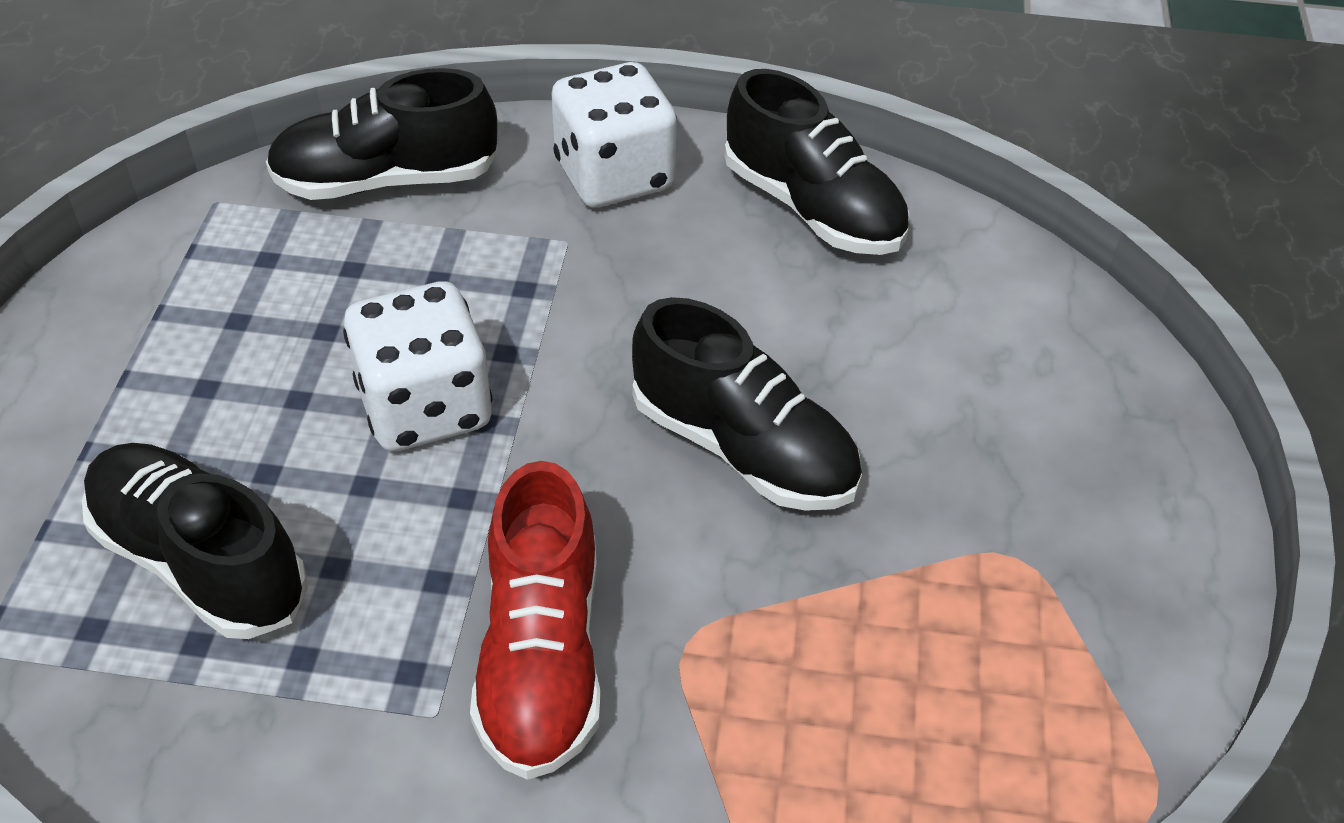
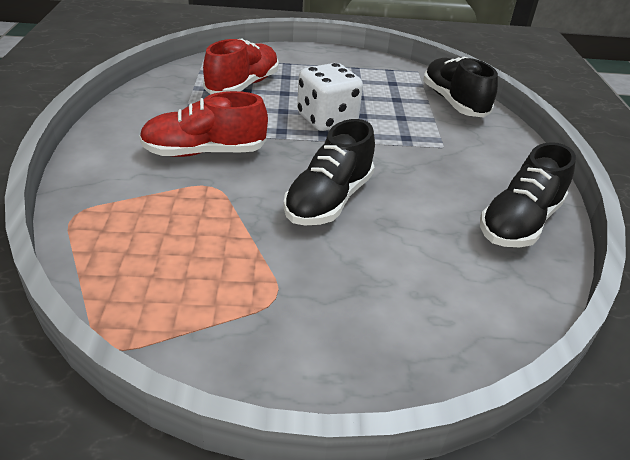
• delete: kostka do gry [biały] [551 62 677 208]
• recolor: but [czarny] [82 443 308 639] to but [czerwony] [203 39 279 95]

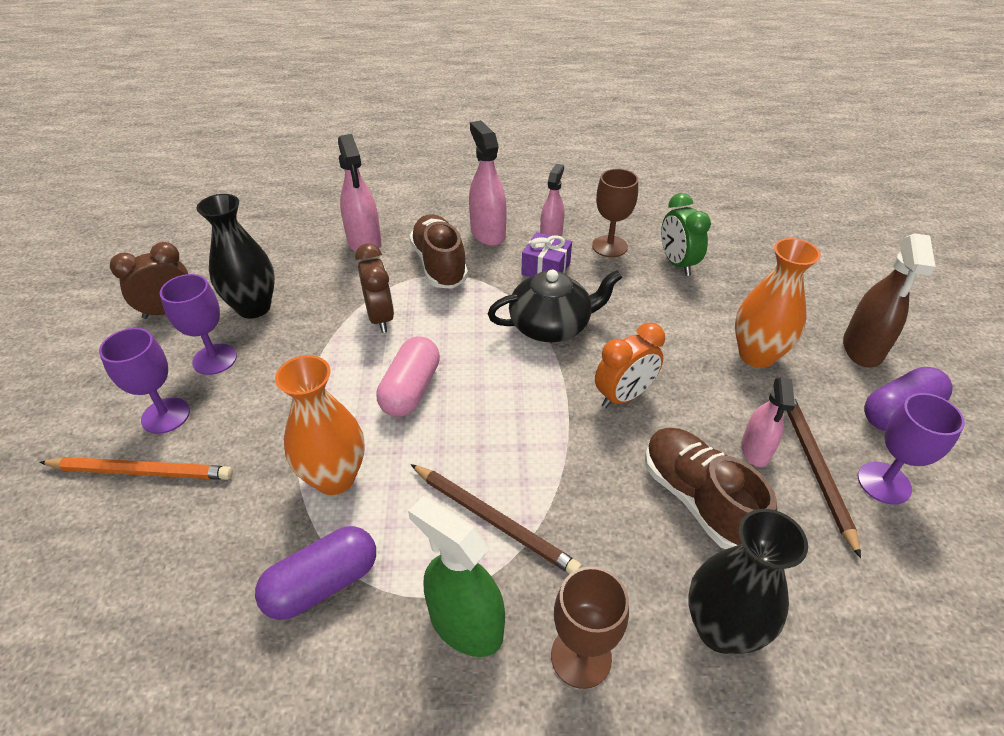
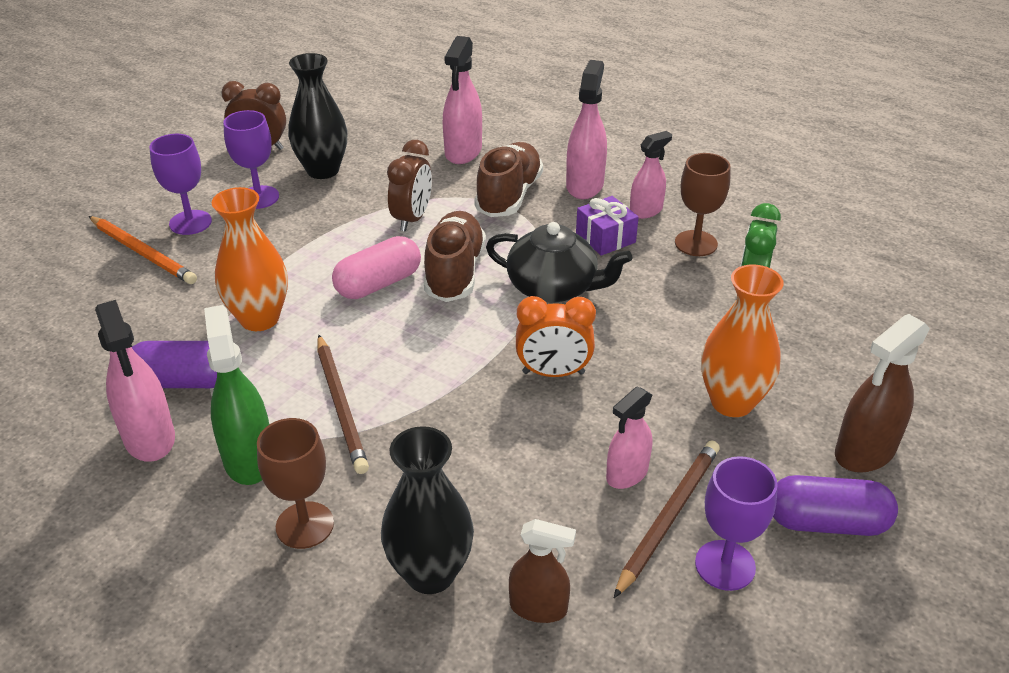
• insert: spryskiwacz [różowy] [95 300 175 462]
• insert: spryskiwacz [brązowy] [509 519 576 623]
• move: but [brązowy] [645 428 777 549] to [424 211 486 302]

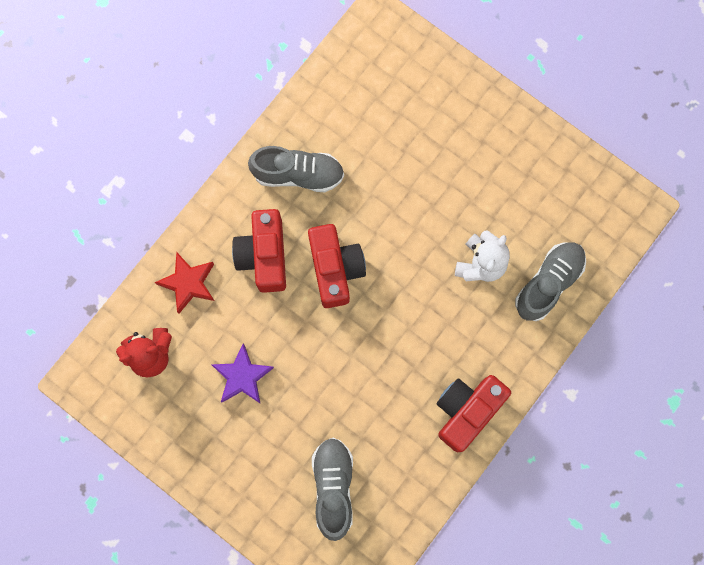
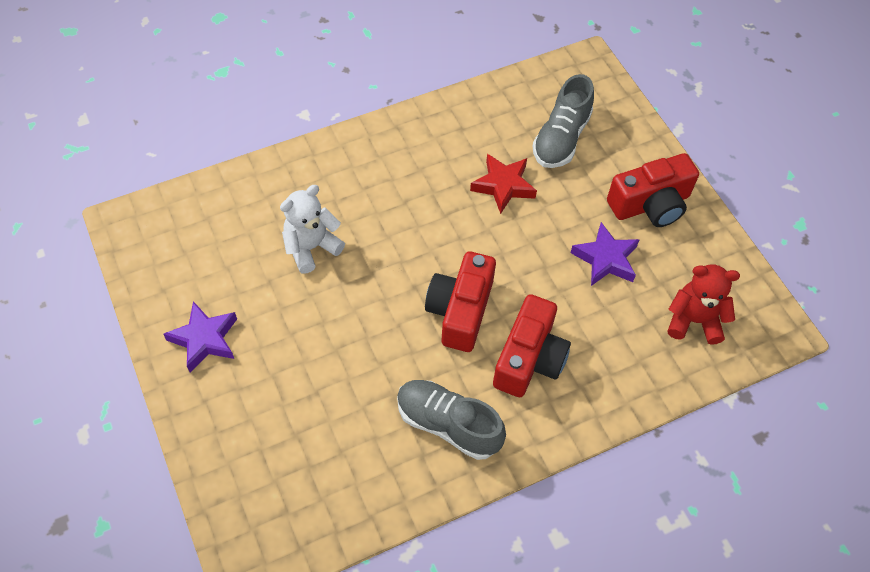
• delete: but [szary] [515 242 586 321]
• insert: gwiazda [fioletowy] [163 301 237 372]
• move: gwiazda [czerwony] [154 252 215 314] to [470 154 537 214]
• move: aparat fotograficzny [czerwony] [437 375 511 452] to [607 153 699 227]

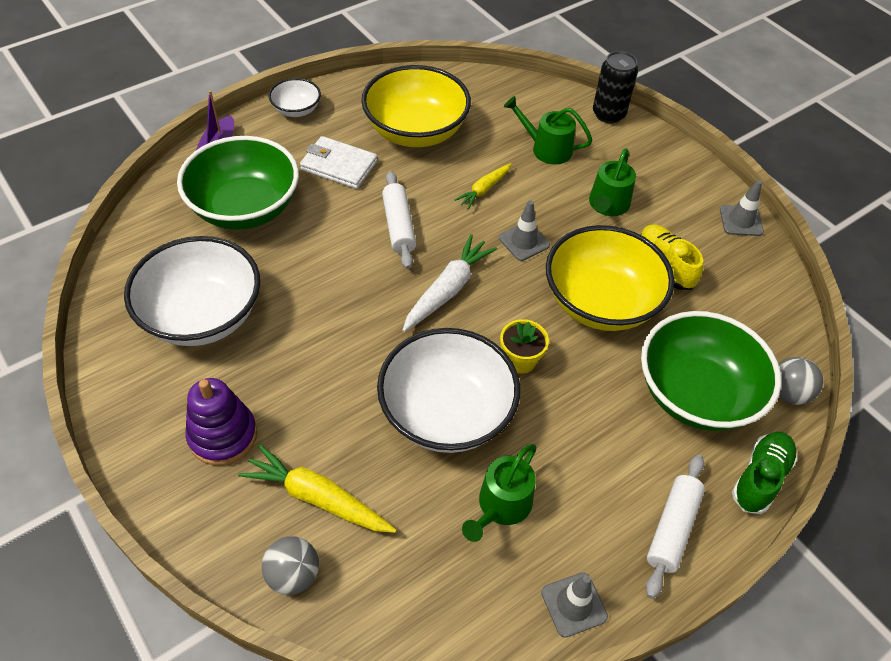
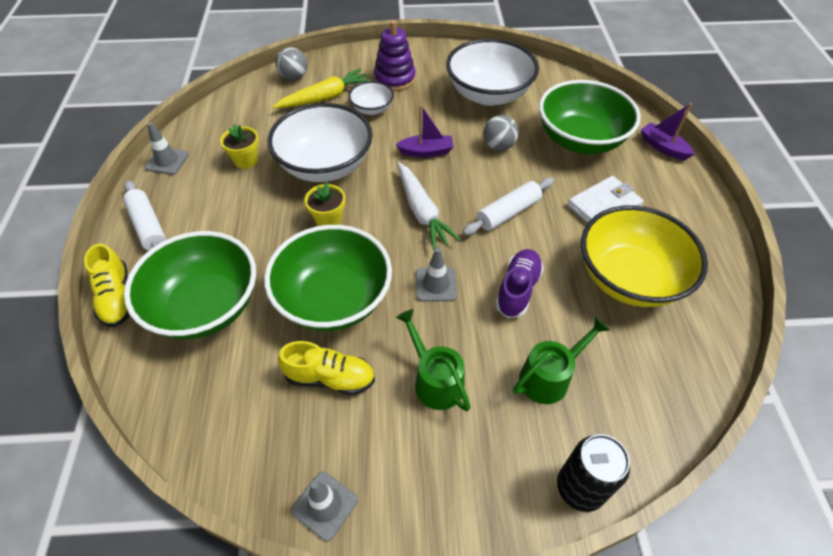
• insert: łódka [fioletowy] [396 105 454 157]
• move: miska [biały] [269 78 321 117] to [349 81 394 115]
• move: piłka [szary] [779 357 823 405] to [483 115 519 151]
• replace: marchewka [żółty] [455 163 511 209] to but [fioletowy] [495 249 544 318]
• replace: konewka [zielony] [462 444 537 542] to doniczka [żółty] [220 124 259 169]
• recolor: miska [żółty] [546 225 674 331] to miska [zielony] [264 225 392 331]
• recolor: but [zielony] [732 432 797 514] to but [żółty] [84 243 130 327]
• rotate: wałek do ciasta [biały] [382 171 416 269] = [463 178 554 235] 60 degrees counterclockwise

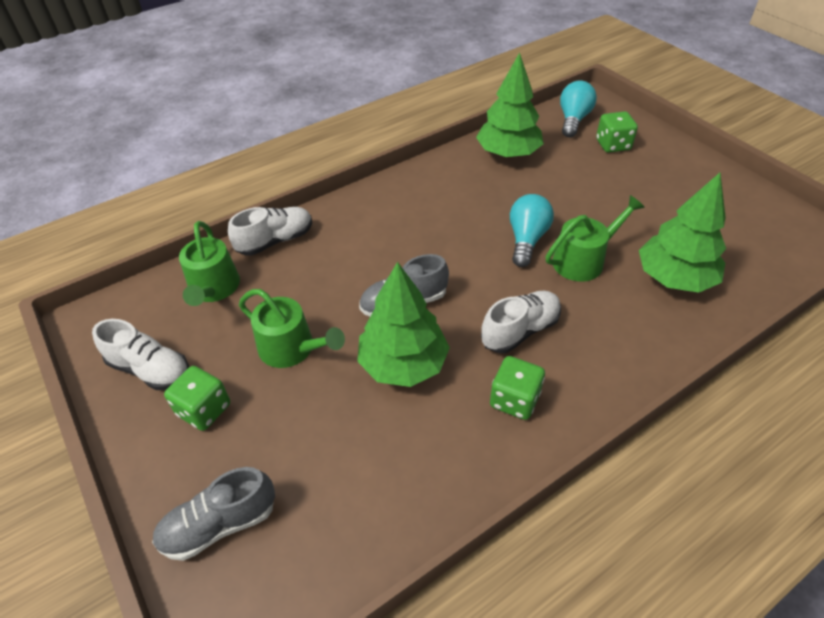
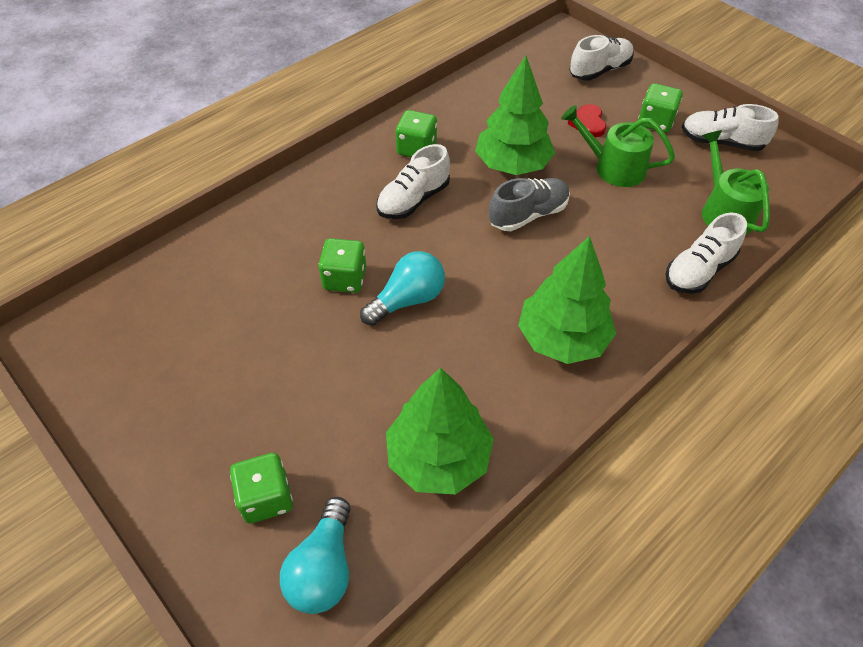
• insert: serce [czerwony] [568 104 606 137]
• move: drzewko [zielony] [639 173 726 293] to [518 236 616 364]
• replace: konewka [zielony] [546 195 645 281] to kostka do gry [zielony] [318 238 366 293]
• recolor: but [szary] [152 467 275 561] to but [biały] [569 35 634 80]
• rotate: żarówka [turkusowy] [510 194 554 267] = [360 251 445 326] 135 degrees counterclockwise

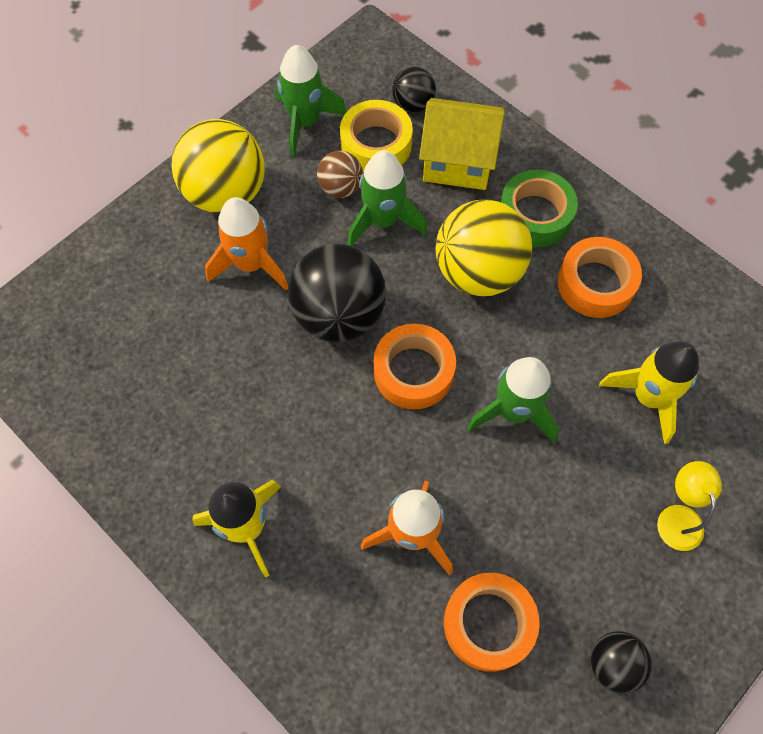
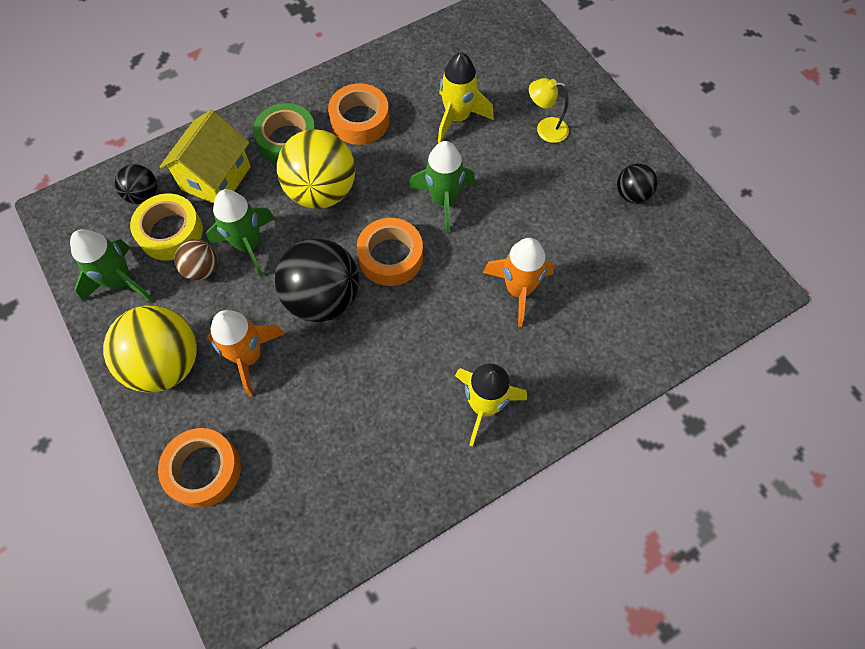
• move: taśma klejąca [pomarańczowy] [444 573 540 672] to [158 428 241 508]

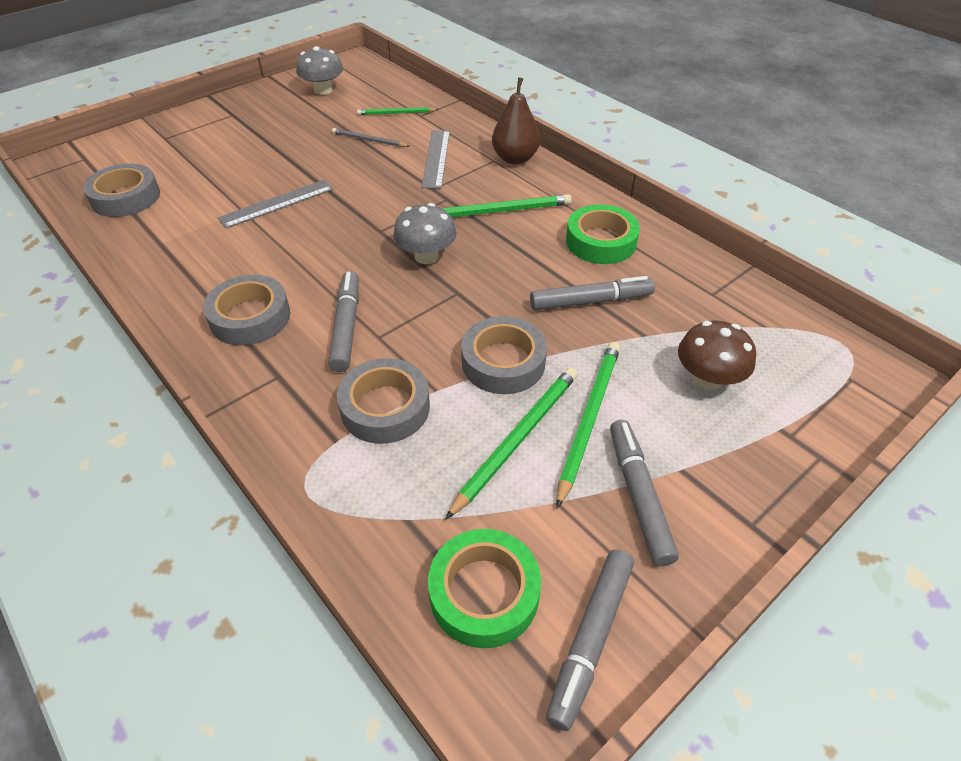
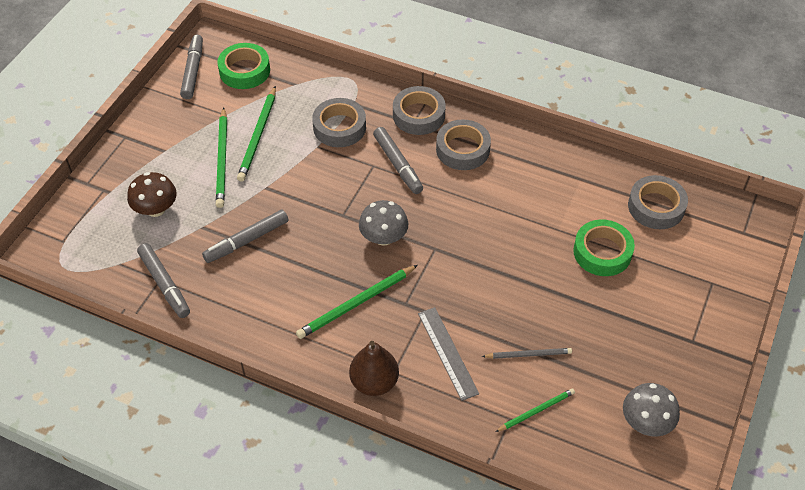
• delete: linijka [szary] [218 180 334 229]
• move: taśma klejąca [szary] [461 316 547 394] to [393 86 446 135]
• move: taśma klejąca [zielony] [566 204 640 264] to [573 220 635 276]
• move: flamaster [szary] [610 420 679 566] to [137 243 190 318]

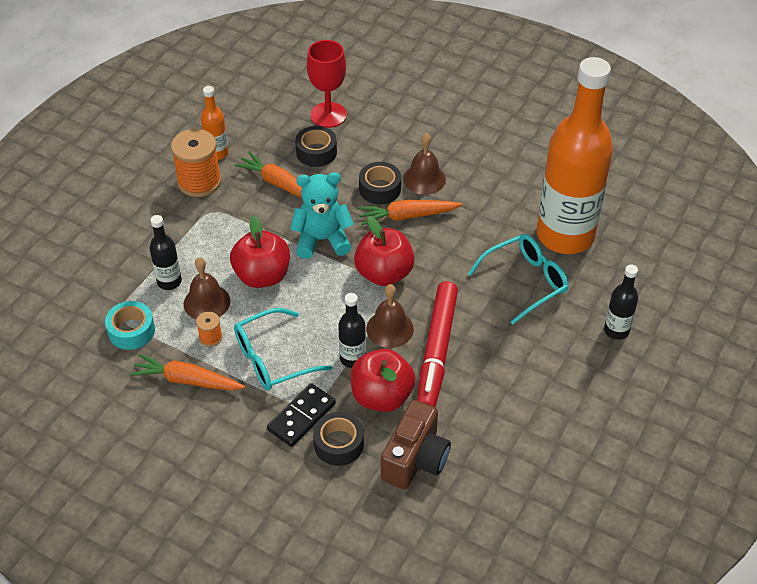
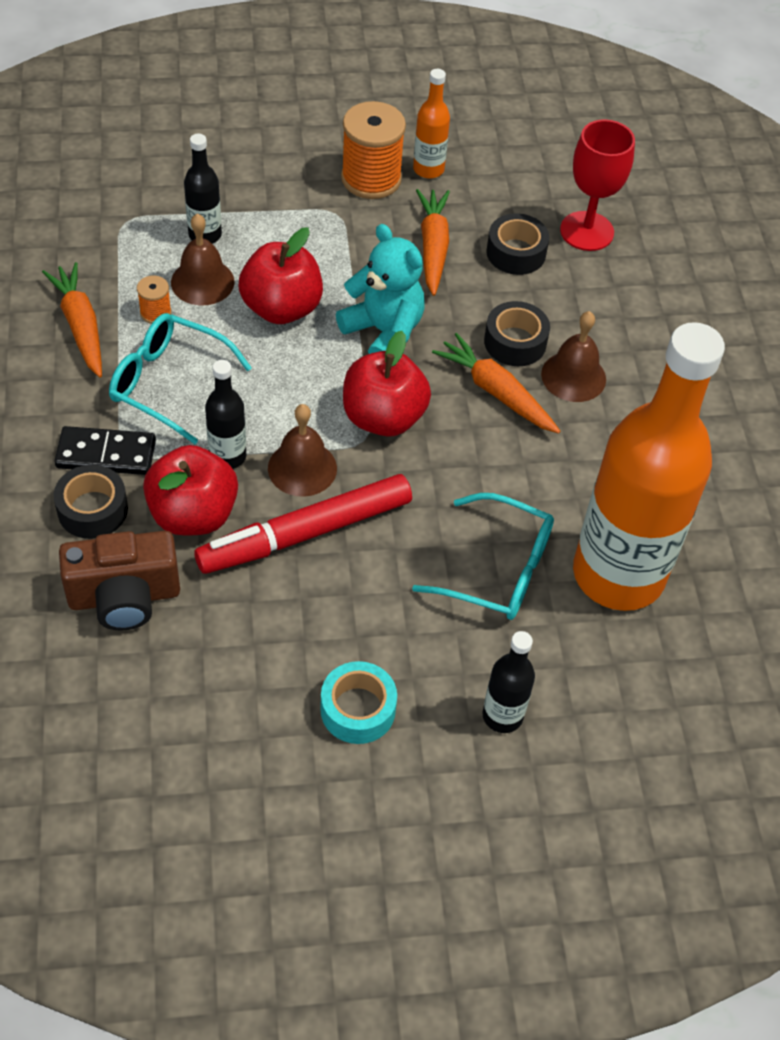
• move: taśma klejąca [turkusowy] [105 301 155 350] to [320 661 397 744]

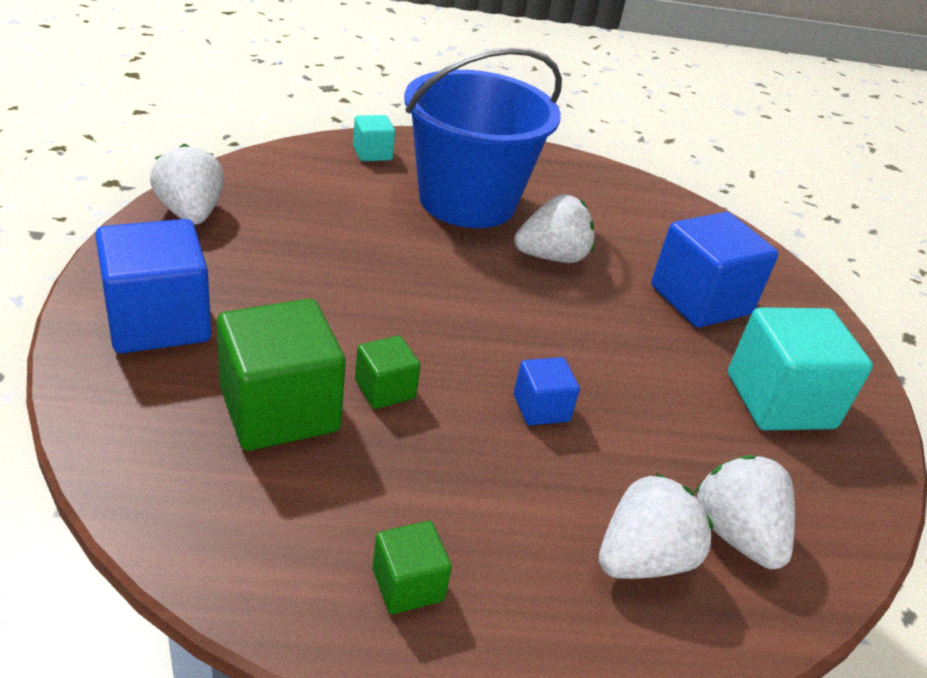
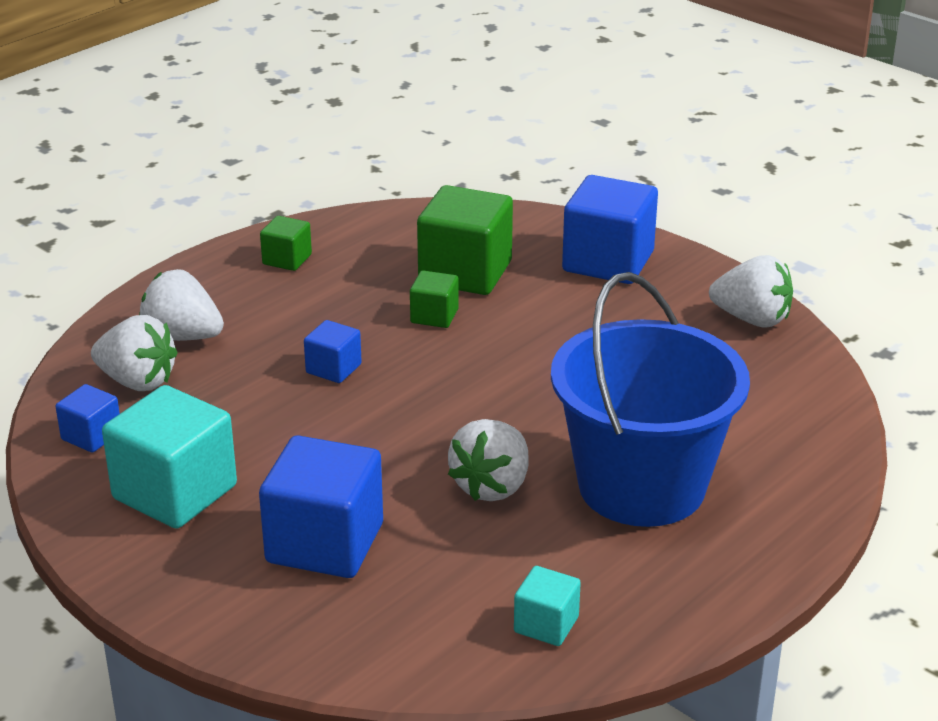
• insert: sześcian [niebieski] [55 384 120 452]
• move: sześcian [turkusowy] [353 115 395 161] to [514 566 581 646]
• rotate: truskawka [biały] [599 473 714 579] = [139 269 224 341] 105 degrees clockwise

